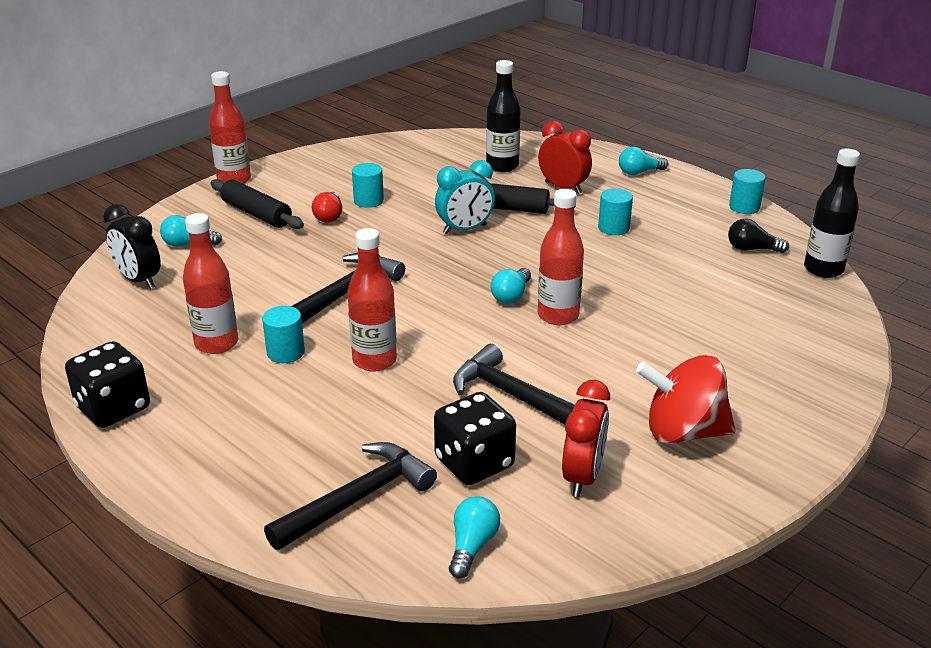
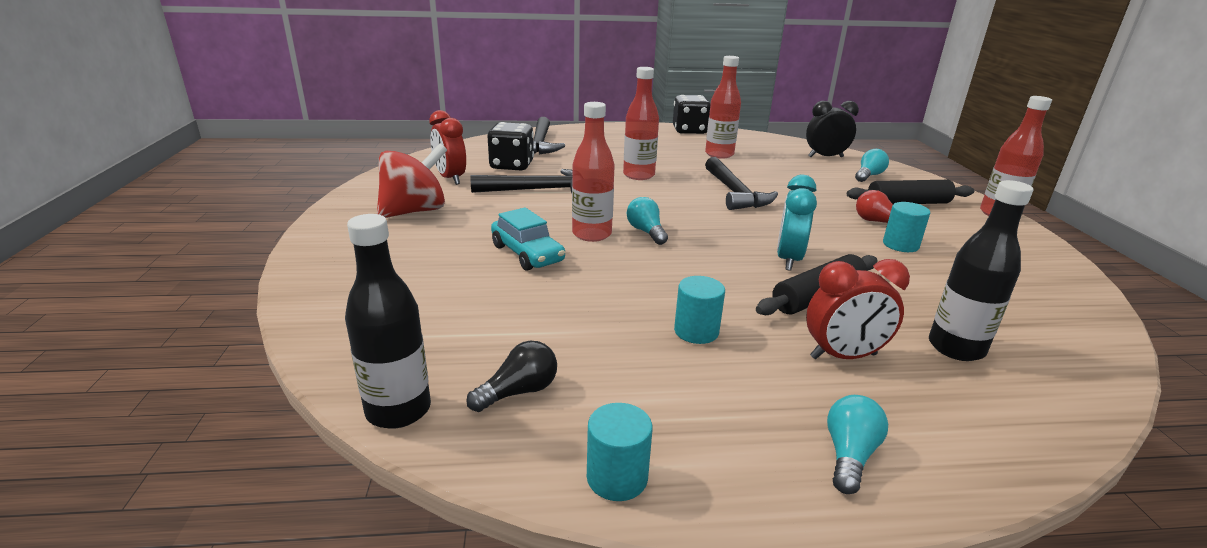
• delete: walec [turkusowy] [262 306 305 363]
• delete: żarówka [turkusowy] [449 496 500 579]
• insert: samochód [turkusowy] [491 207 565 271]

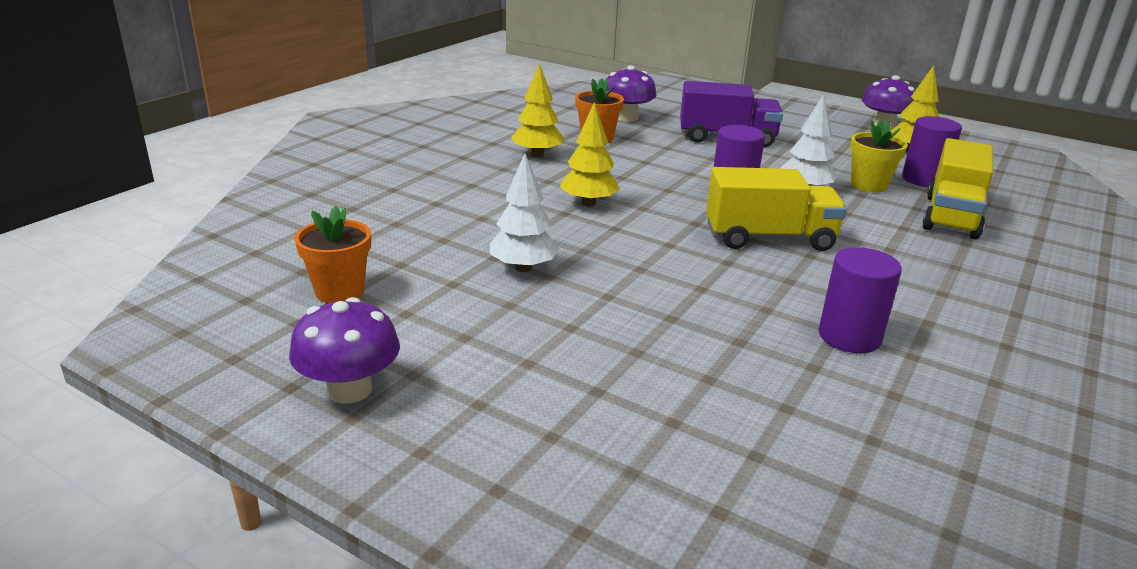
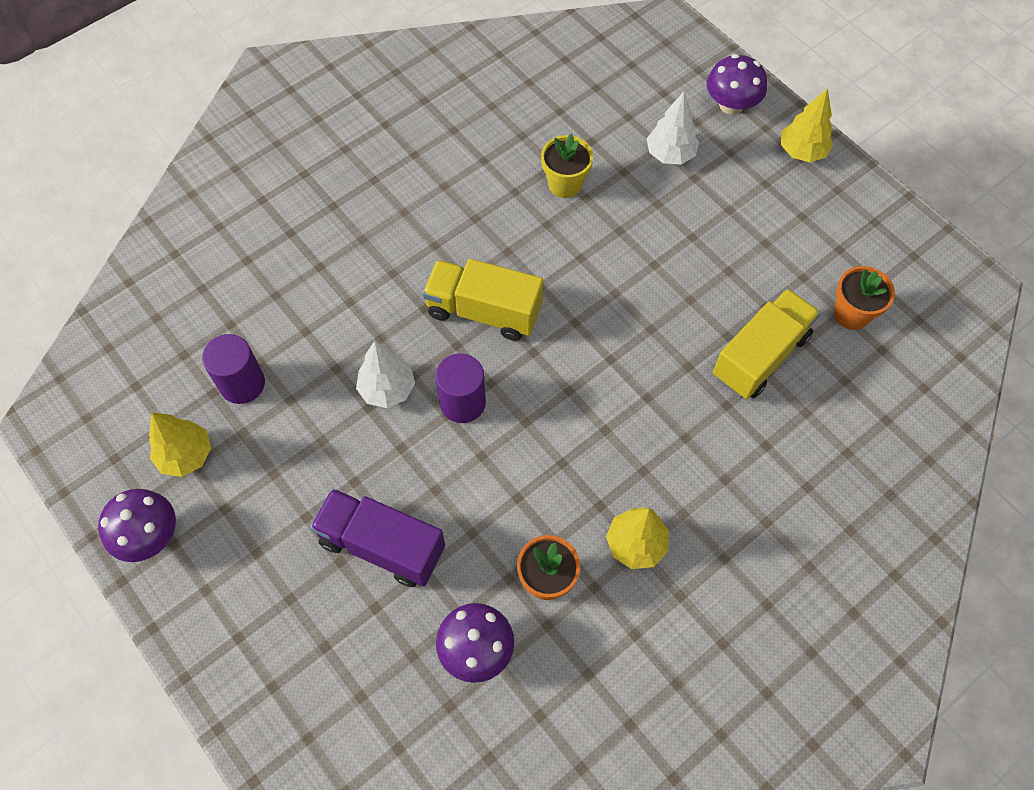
• delete: walec [fioletowy] [819 247 902 353]
• move: grzyb [fioletowy] [289 297 400 404] to [707 54 767 115]
• move: drzewko [biały] [490 153 560 272] to [647 92 699 165]
• move: drzewko [żółty] [560 102 620 206] to [781 89 833 162]
• move: doniczka [żółty] [850 120 908 193] to [541 134 593 198]
• move: ciężarówka [żółty] [922 138 993 239] to [713 288 821 399]

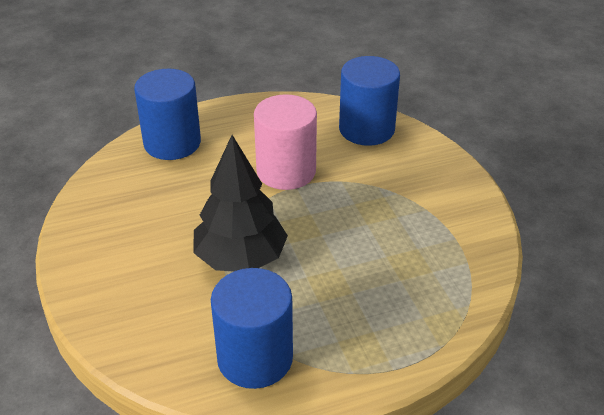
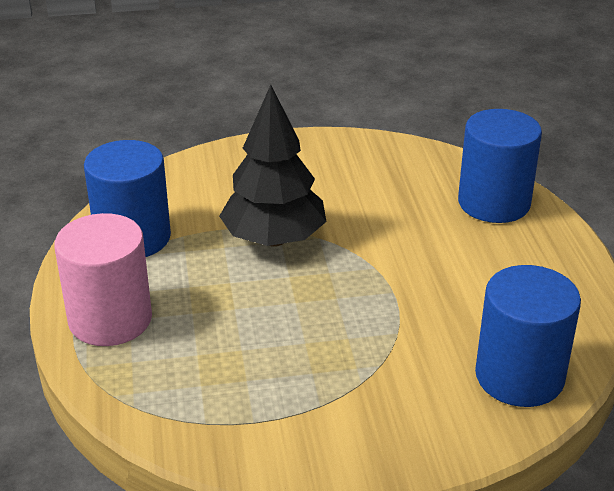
• move: walec [różowy] [254 94 317 190] to [54 213 152 346]

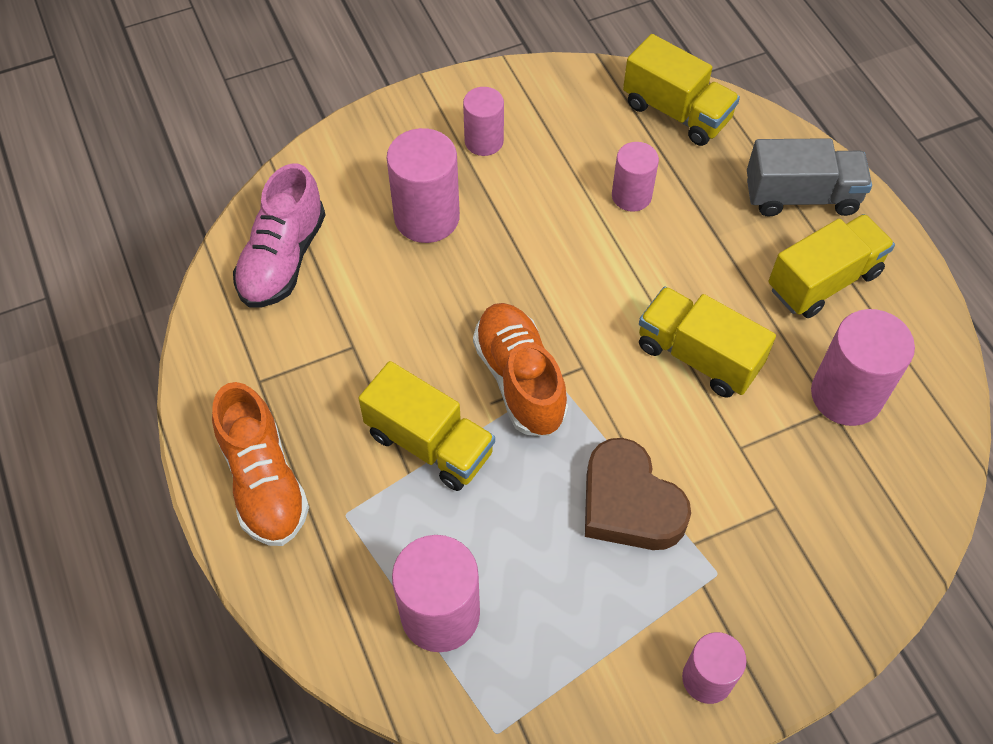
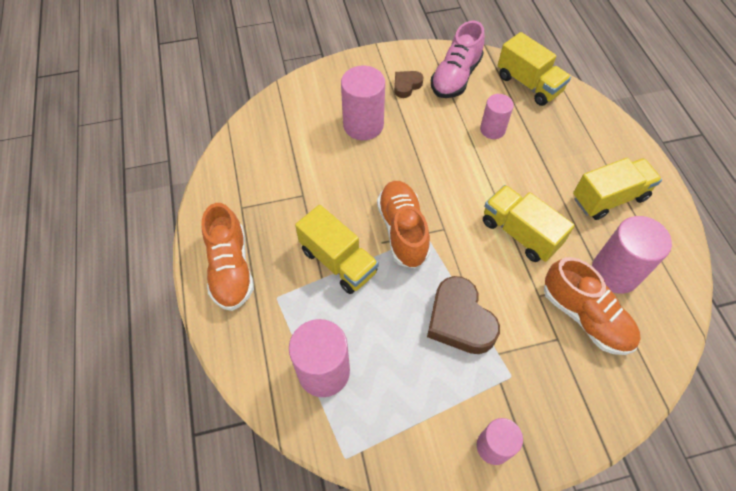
• delete: ciężarówka [szary] [747 138 872 217]
• insert: but [pomarańczowy] [544 257 641 355]
• move: but [różowy] [233 163 325 307] to [431 21 485 98]
• replace: walec [różowy] [463 87 504 156] to serce [brązowy] [394 71 424 98]

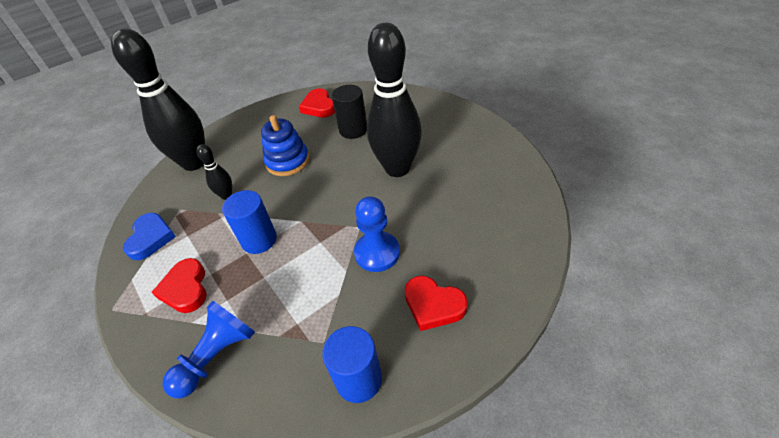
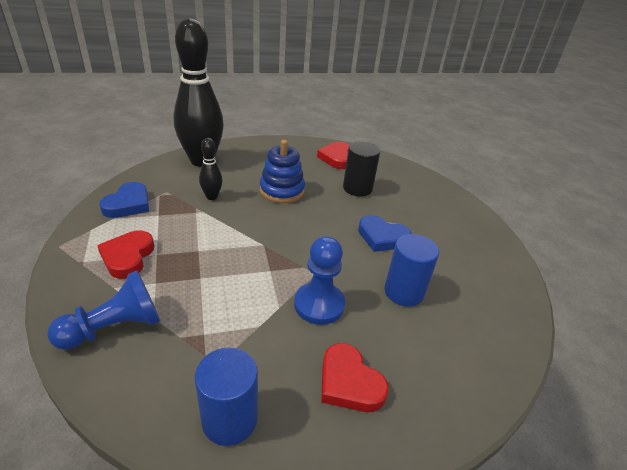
• move: walec [niebieski] [222 190 277 254] to [384 234 439 307]
• replace: kręgiel [czarny] [367 23 422 177] to serce [niebieski] [358 215 412 252]

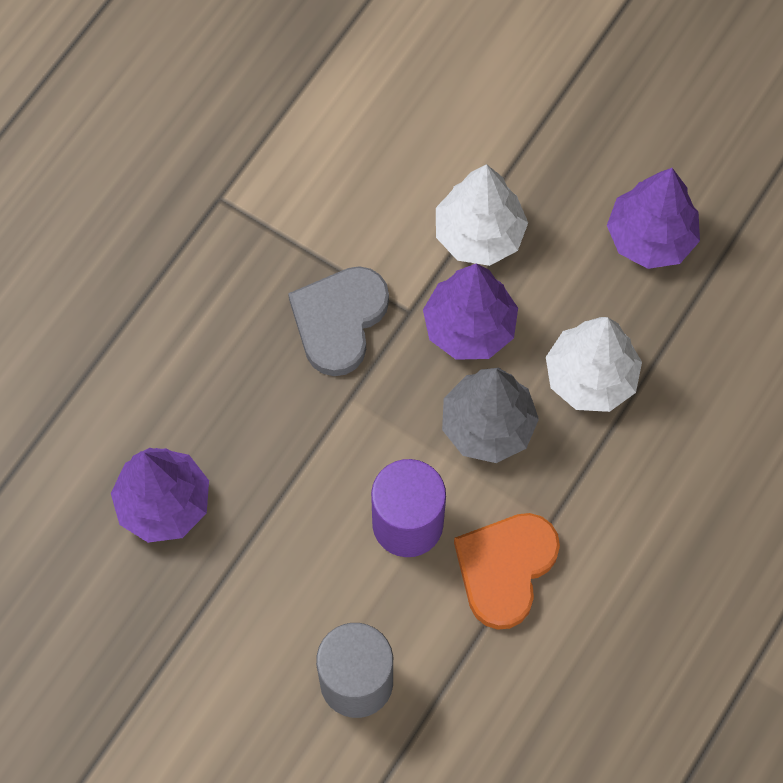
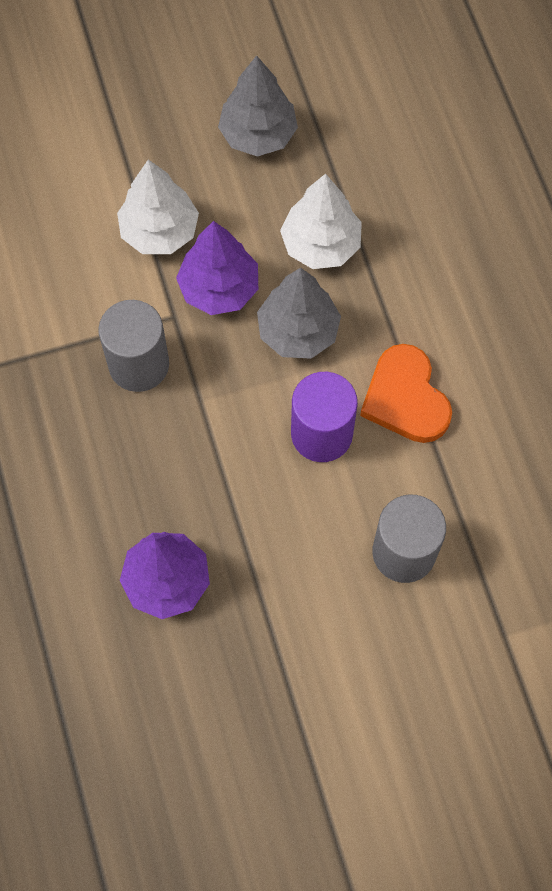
• replace: serce [szary] [288 266 389 376] to walec [szary] [98 300 169 392]
• recolor: drzewko [fioletowy] [607 168 700 269] to drzewko [szary] [218 55 298 157]

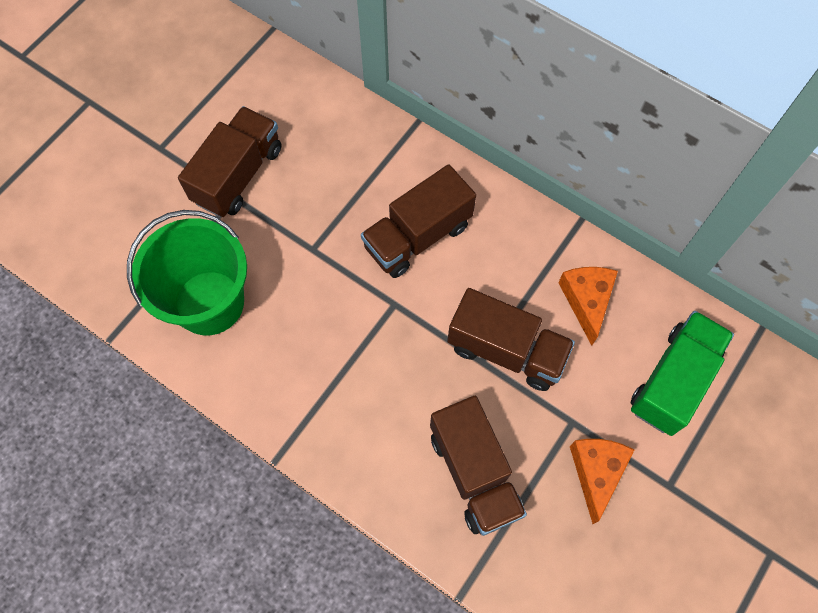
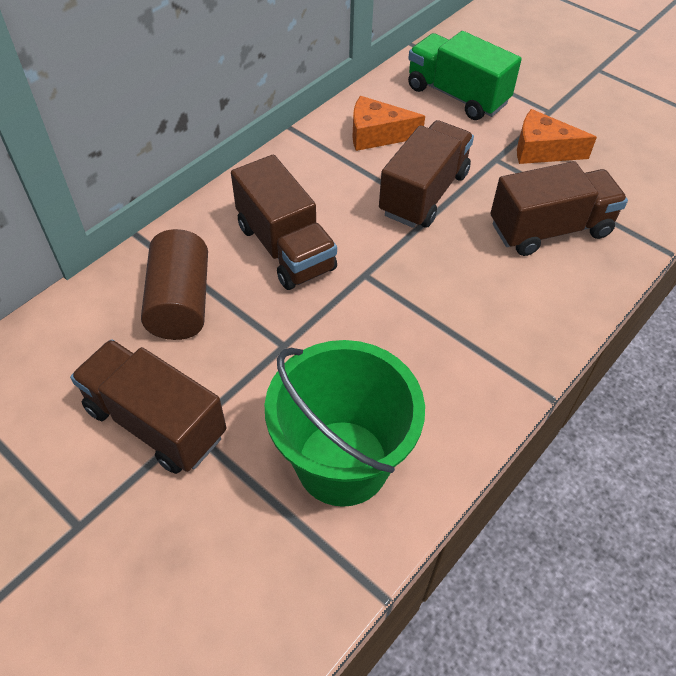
• insert: walec [brązowy] [141 229 208 340]

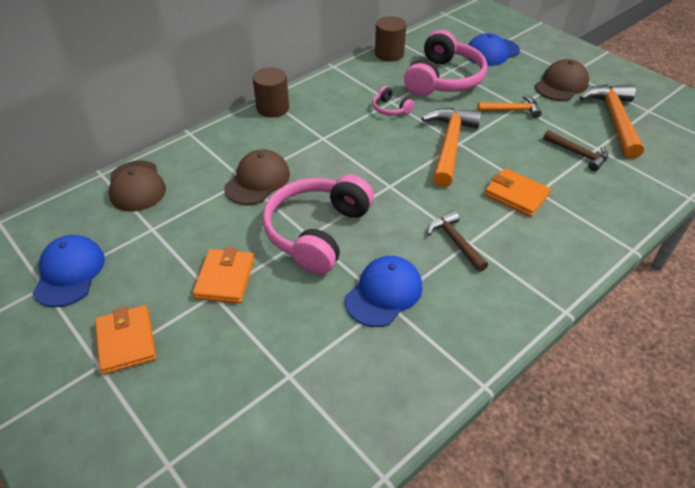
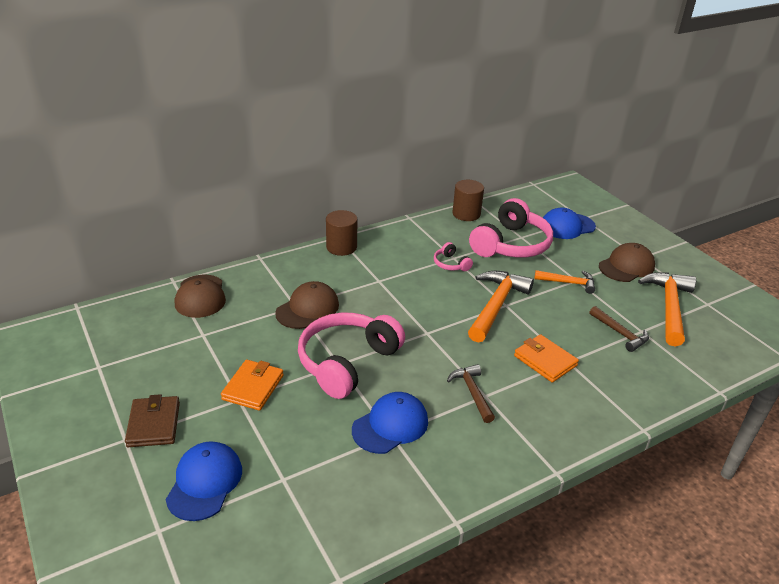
• move: czapka [niebieski] [33 235 105 307] to [166 441 242 521]
• recolor: portfel [pomarańczowy] [95 305 156 375] to portfel [brązowy] [125 394 180 447]

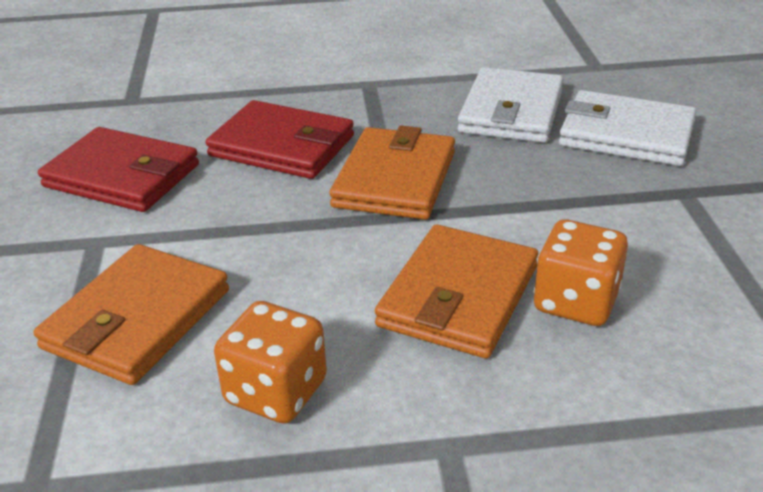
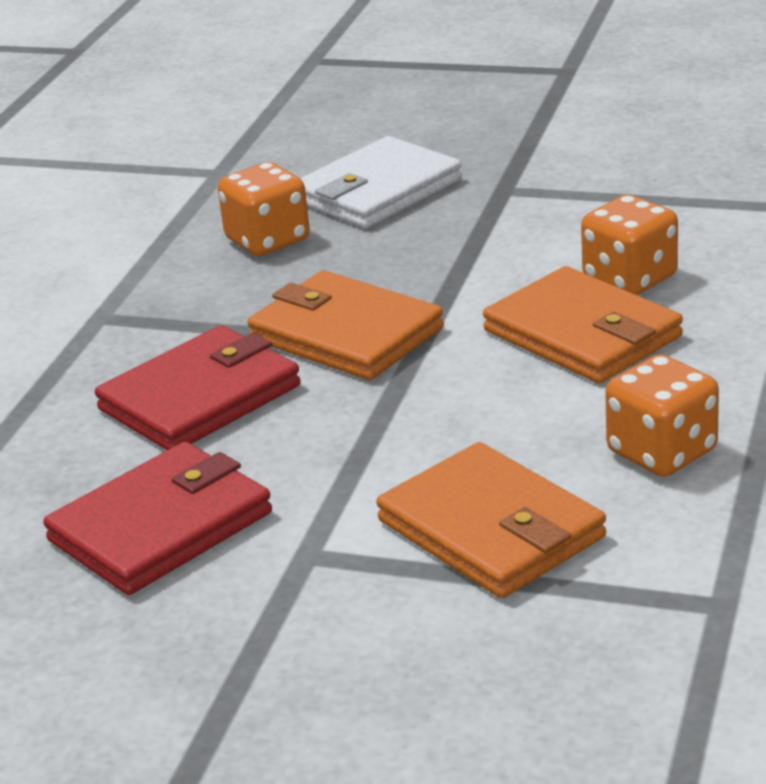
• replace: portfel [biały] [458 67 564 143] to kostka do gry [pomarańczowy] [218 162 310 256]

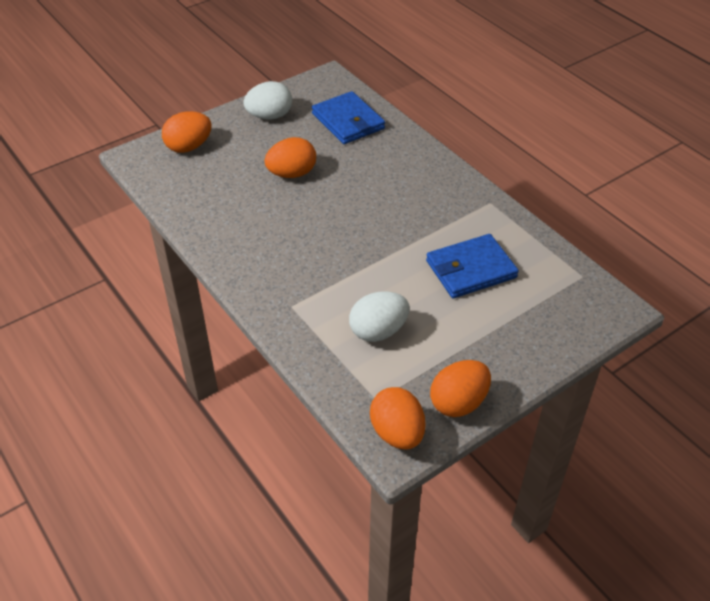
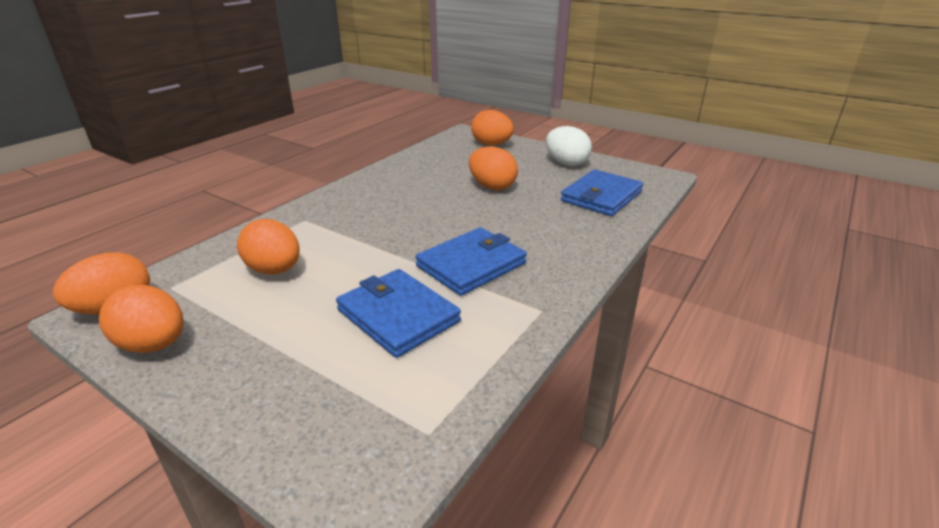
• insert: portfel [niebieski] [416 227 527 296]
• recolor: jajko [biały] [349 291 410 342] to jajko [pomarańczowy] [237 219 300 274]

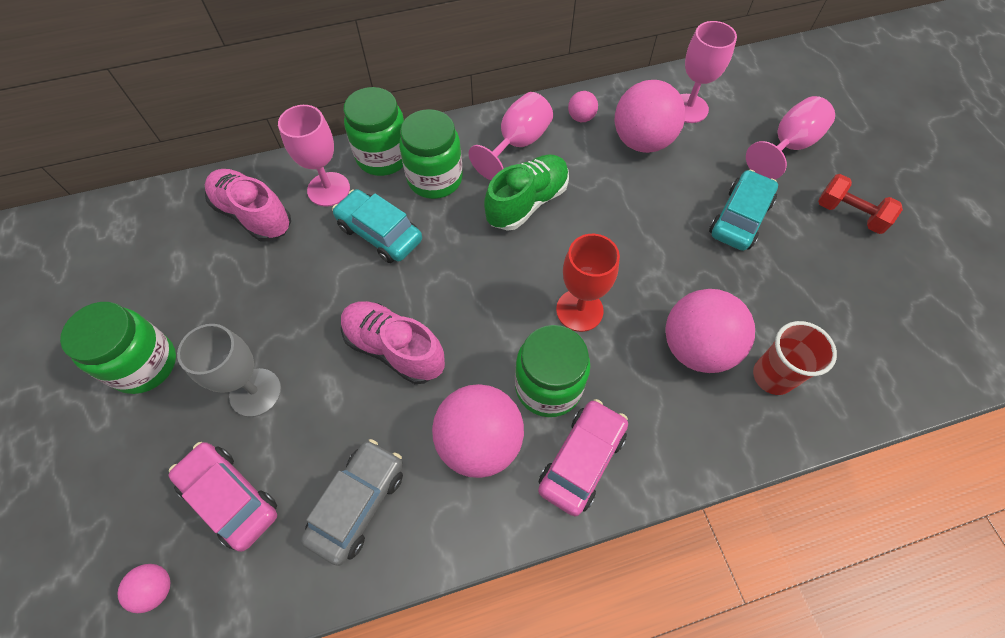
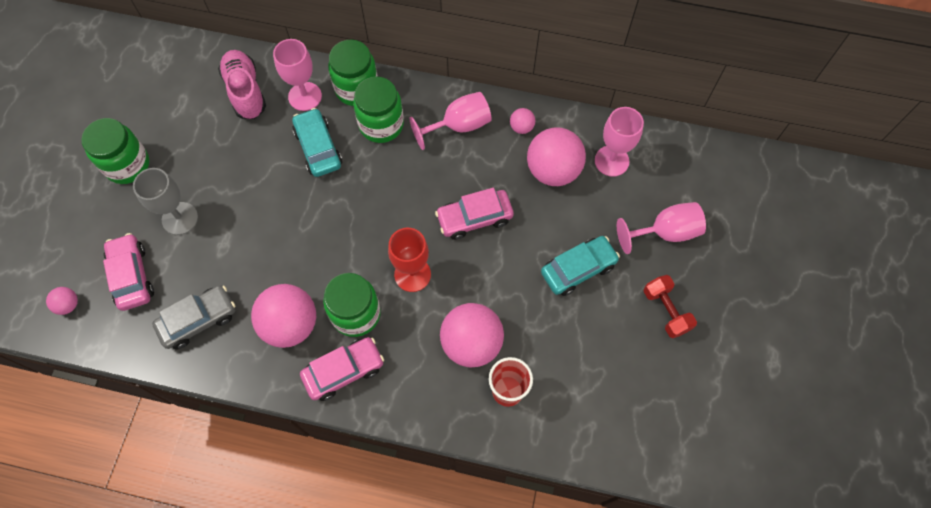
• delete: but [różowy] [341 301 445 384]
• delete: but [zielony] [484 154 569 231]
• insert: samochód [różowy] [435 188 514 240]

